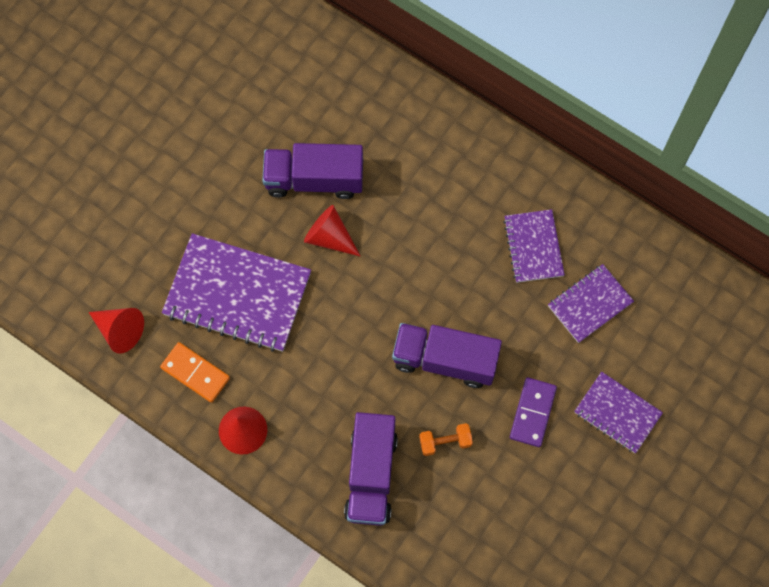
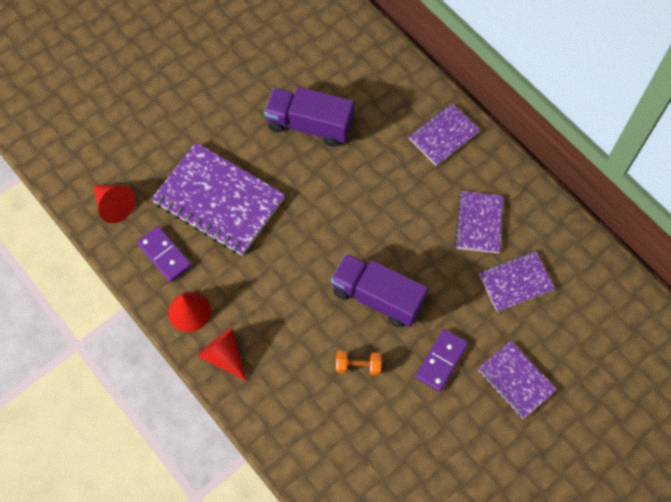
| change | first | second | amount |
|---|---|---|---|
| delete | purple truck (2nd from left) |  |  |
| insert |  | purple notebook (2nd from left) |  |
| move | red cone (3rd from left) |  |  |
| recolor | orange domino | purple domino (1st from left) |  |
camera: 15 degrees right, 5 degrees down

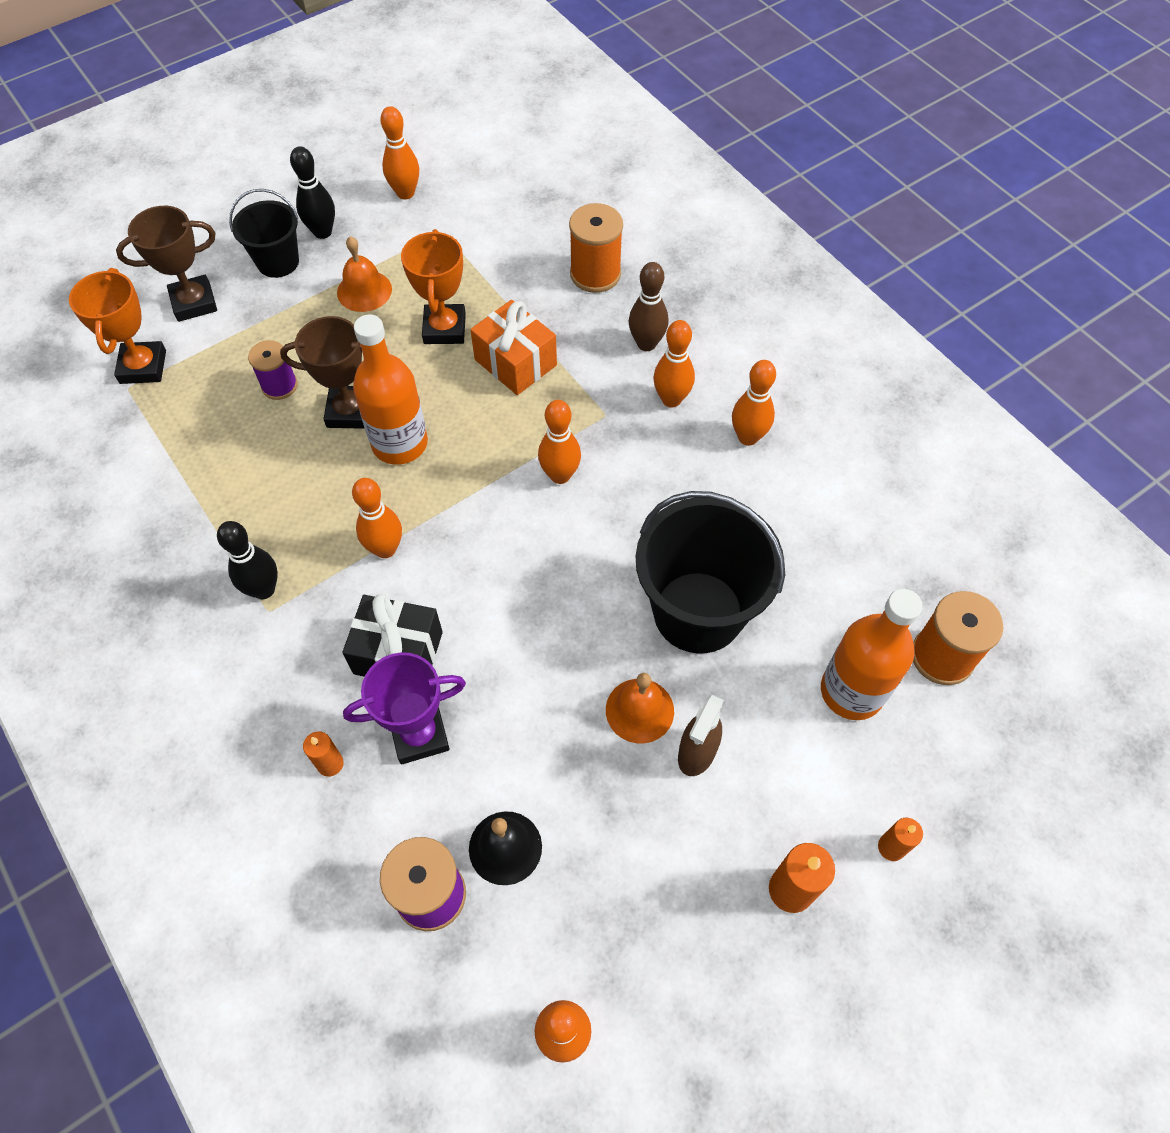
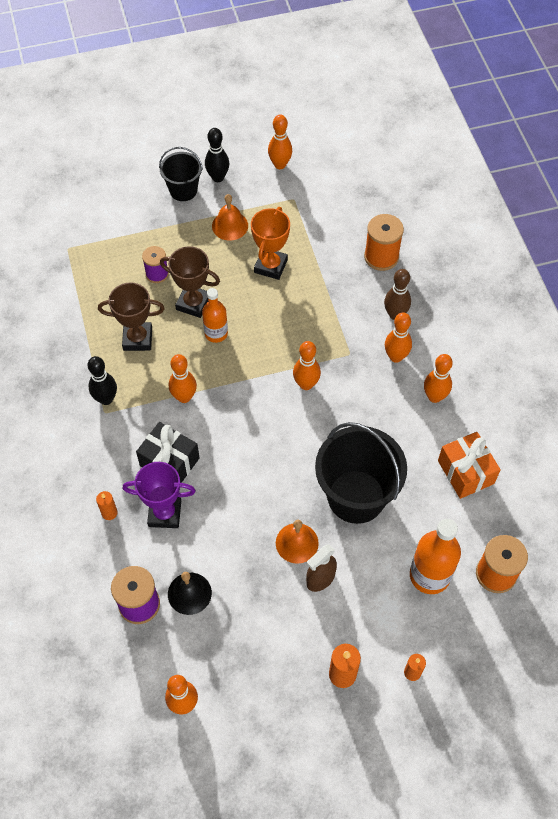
| change | first | second | amount |
|---|---|---|---|
| delete | orange trophy (1st from left) |  |  |
| move | brown trophy (1st from left) |  |  |
| move | orange gift |  |  |
| resize | orange bottle (1st from left) |  | x0.64 |
camera: 20 degrees right, 0 degrees up

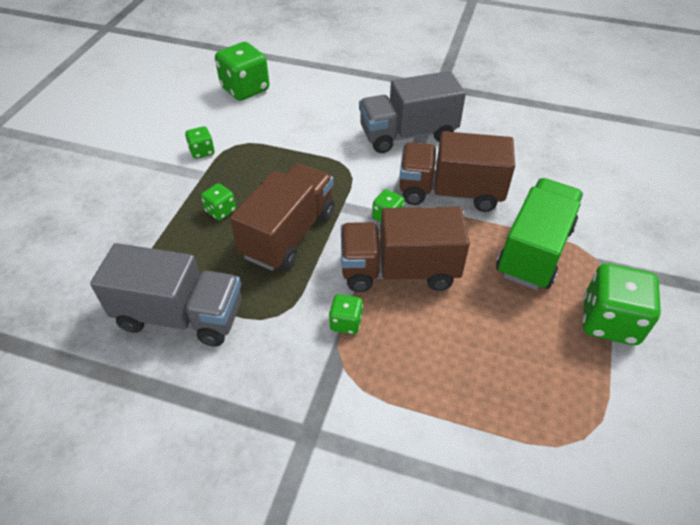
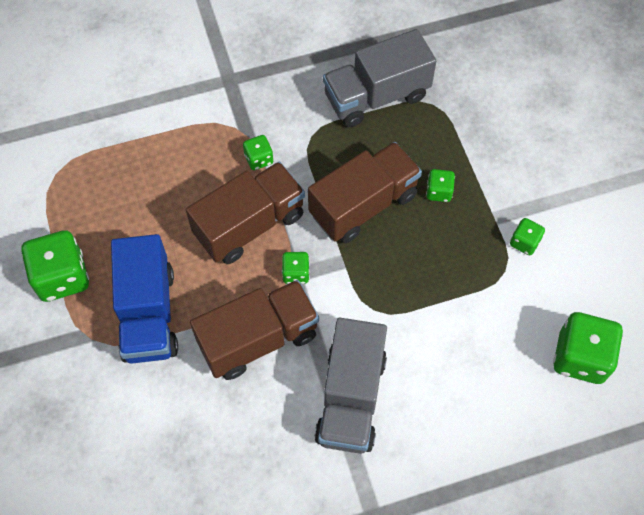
| change | first | second | amount |
|---|---|---|---|
| recolor | green truck | blue truck |  |
| rotate | brown truck (1st from left in the first image) | brown truck (3rd from left) | 120 degrees counterclockwise |
| rotate | grey truck (2nd from left in the first image) | grey truck (1st from left) | 150 degrees clockwise |
camera: 145 degrees right, 15 degrees up

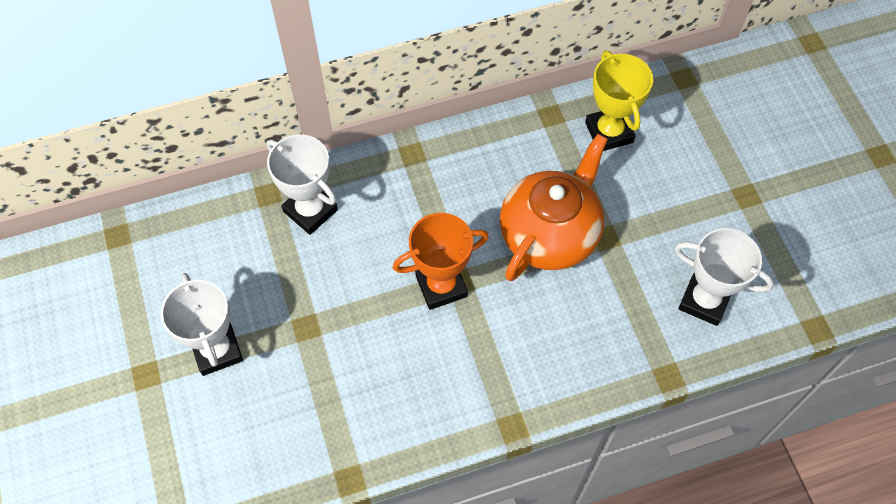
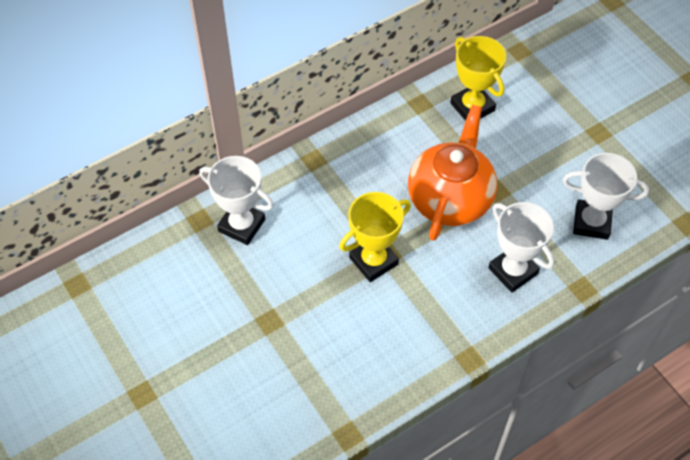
| change | first | second | amount |
|---|---|---|---|
| move | white trophy (1st from left in the first image) | white trophy (2nd from left) |  |
| recolor | orange trophy | yellow trophy (1st from left) |  |
camera: 15 degrees left, 5 degrees down

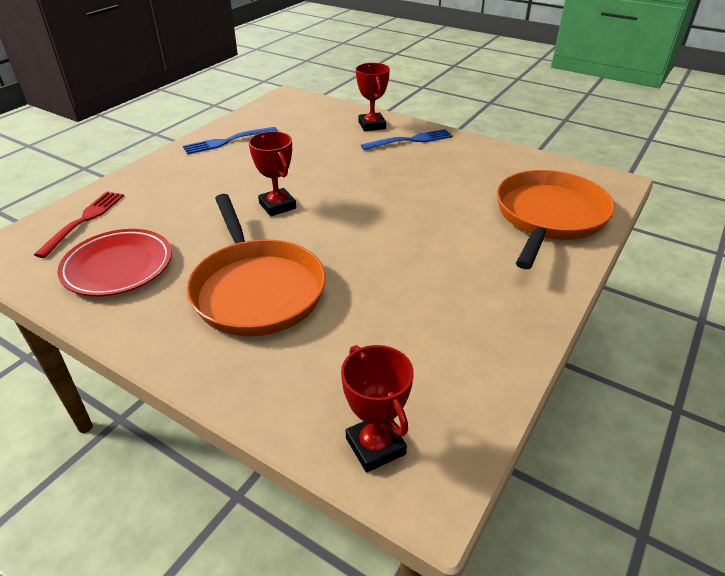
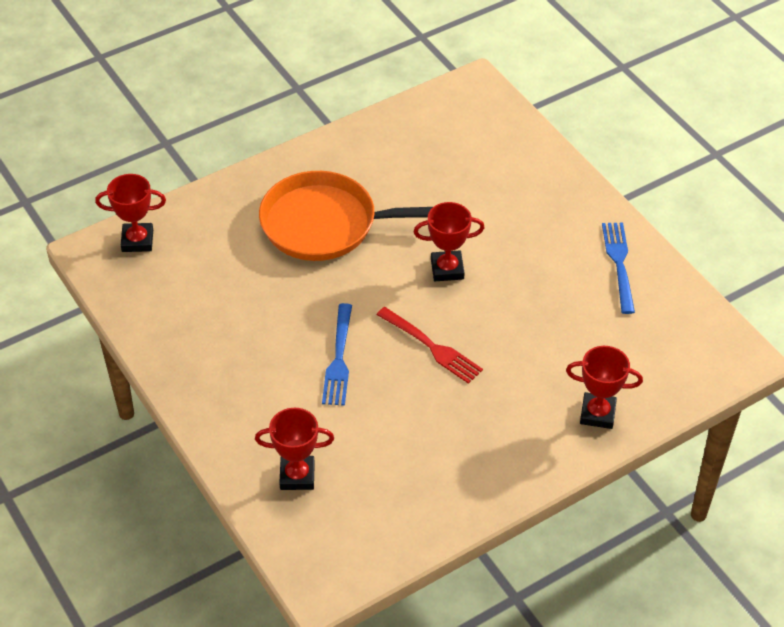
| change | first | second | amount |
|---|---|---|---|
| delete | red plate |  |  |
| move | red fork |  |  |
| move | blue fork (2nd from left in the first image) | blue fork (1st from left) |  |
| replace | orange pan (2nd from left) | red trophy (2nd from left) |  |
camera: 115 degrees right, 10 degrees up

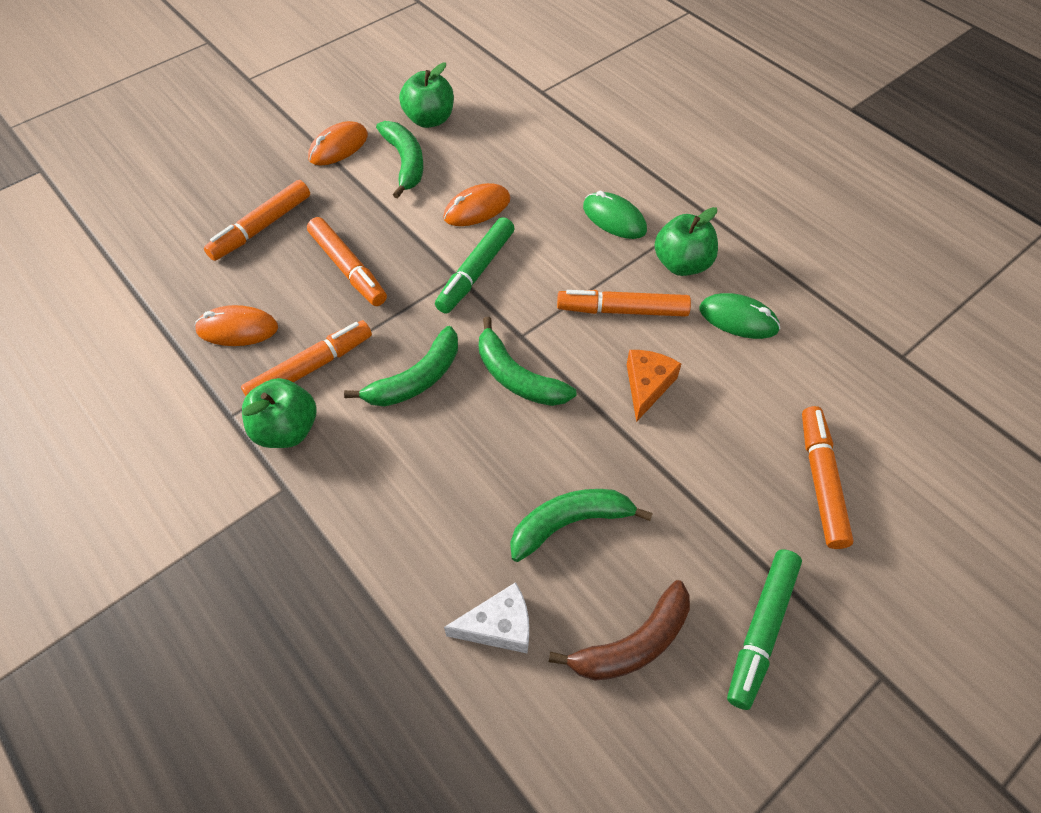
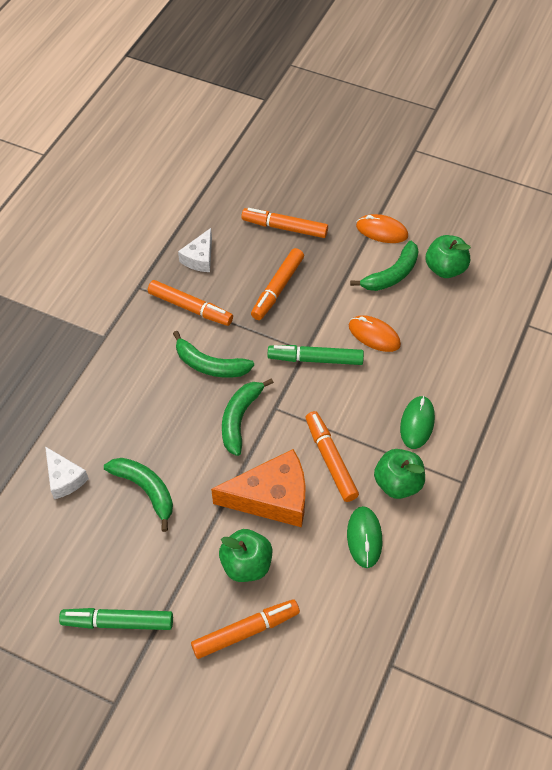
| change | first | second | amount |
|---|---|---|---|
| delete | brown banana |  |  |
| move | green apple (1st from left) |  |  |
| replace | orange mouse (1st from left) | white cheese (2nd from left) |  |
| resize | orange cheese |  | x1.78 |
camera: 65 degrees right, 0 degrees up

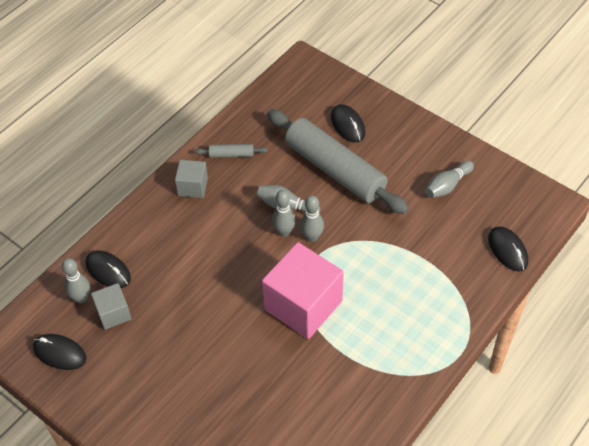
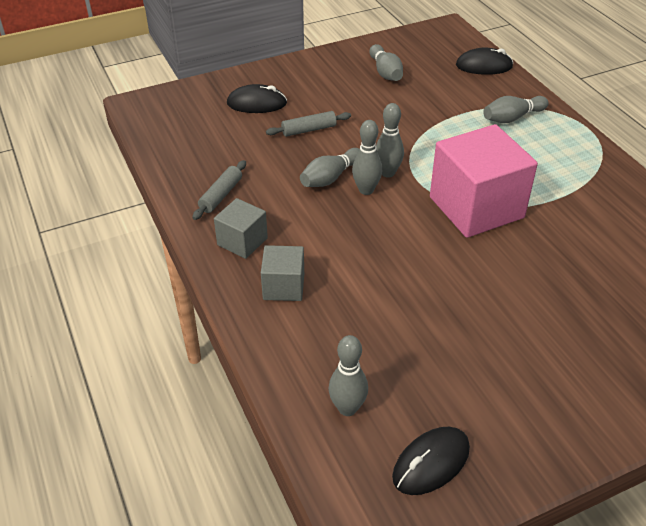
| change | first | second | amount |
|---|---|---|---|
| delete | black mouse (2nd from left) |  |  |
| insert |  | grey bowling pin (6th from left) |  |
| move | grey cube (1st from left in the first image) | grey cube (2nd from left) |  |
| resize | grey rolling pin (2nd from left) |  | x0.40 |
camera: 65 degrees left, 10 degrees down

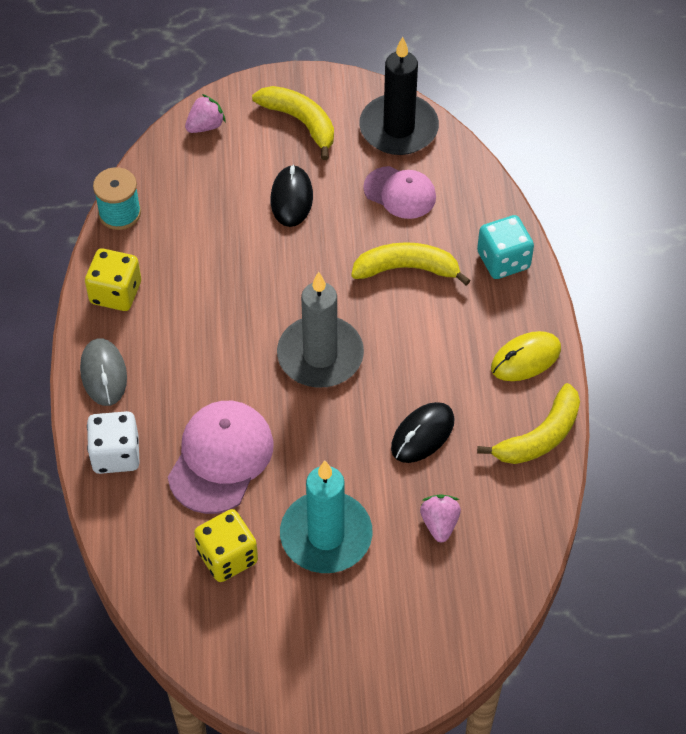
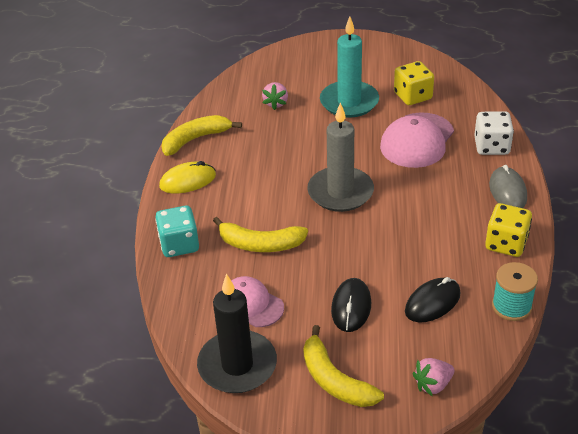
| change | first | second | amount |
|---|---|---|---|
| move | black mouse (2nd from left) |  |  |
camera: 170 degrees left, 15 degrees down

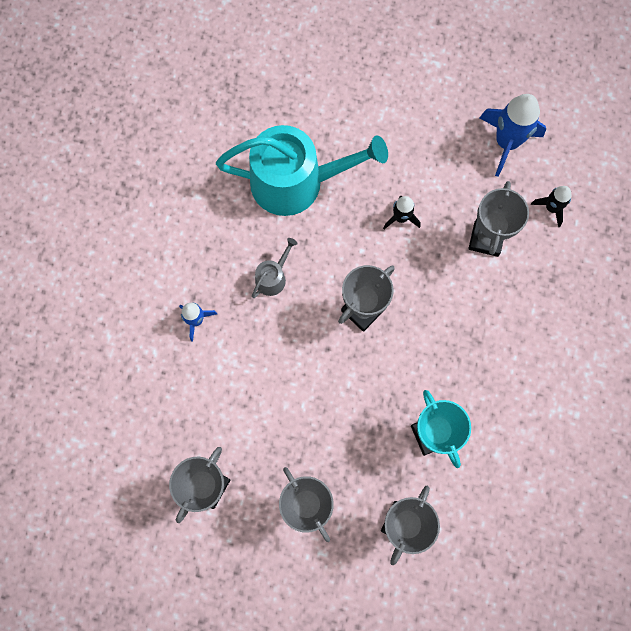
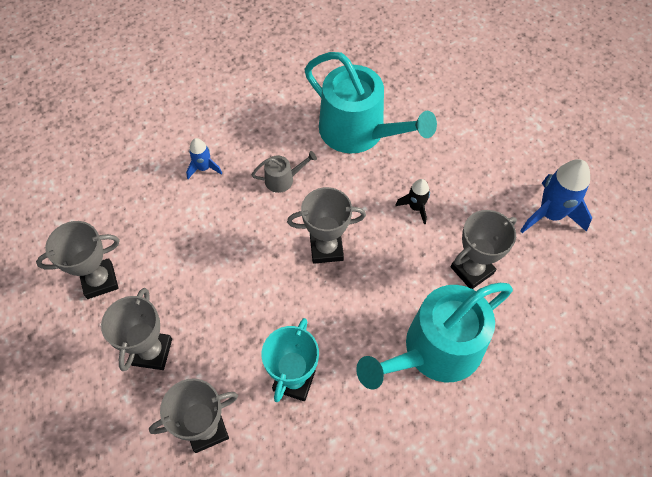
| change | first | second | amount |
|---|---|---|---|
| delete | black rocket (2nd from left) |  |  |
| insert |  | turquoise watering can (2nd from left) |  |
camera: 40 degrees right, 15 degrees down

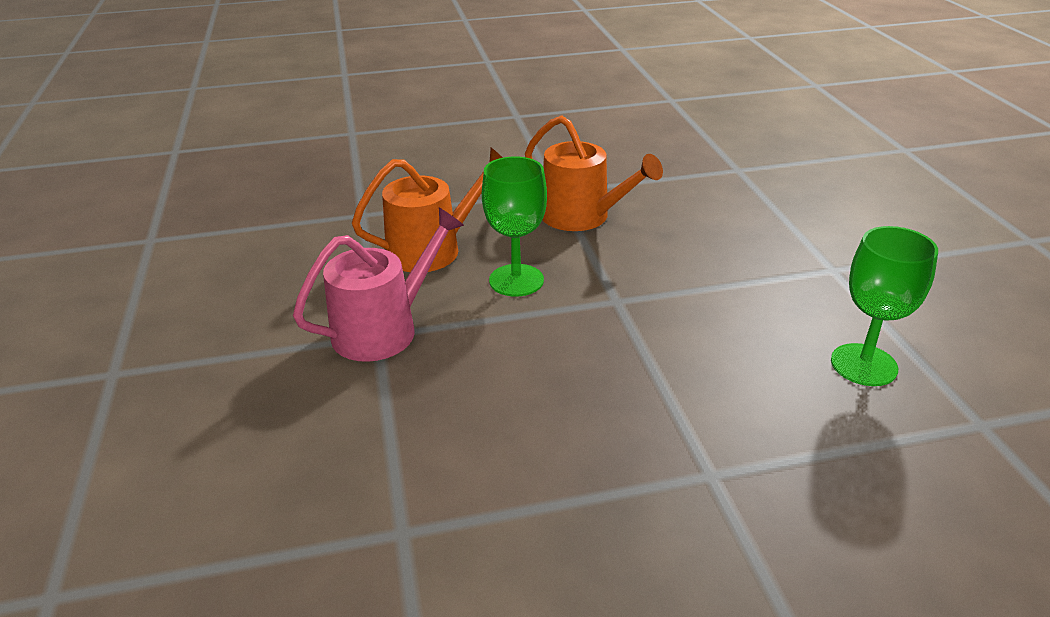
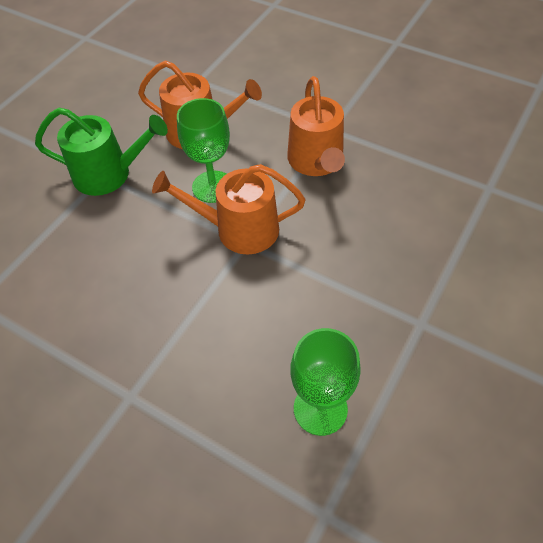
| change | first | second | amount |
|---|---|---|---|
| insert |  | orange watering can (2nd from left) |  |
| recolor | pink watering can | green watering can |  |
camera: 45 degrees right, 20 degrees up

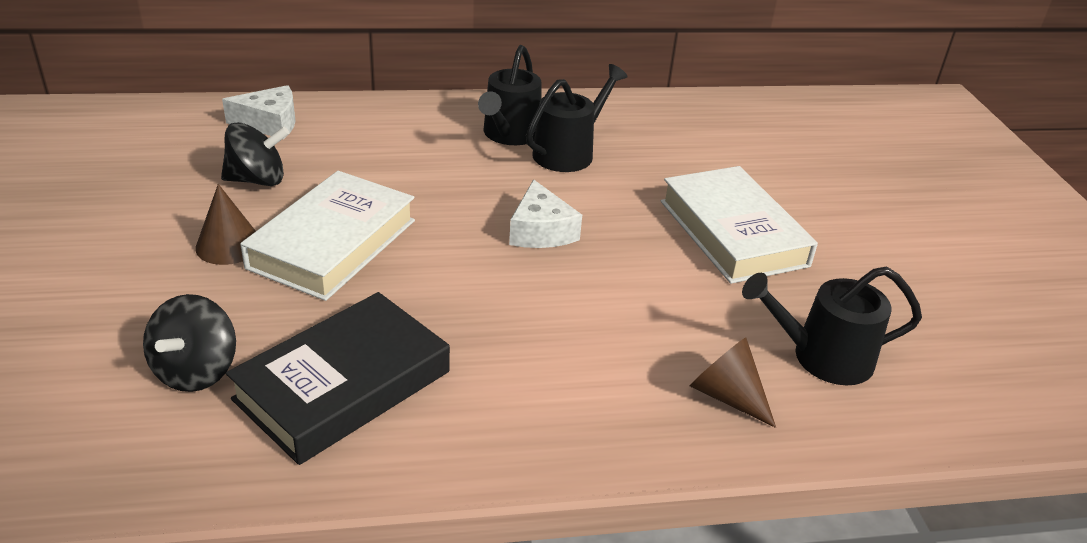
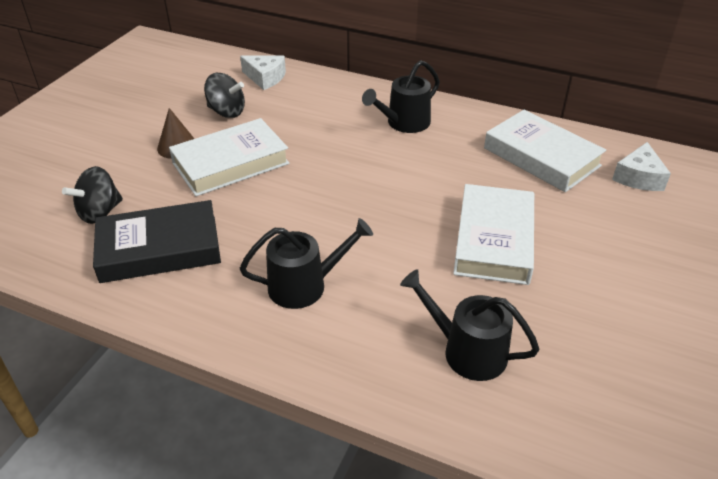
| change | first | second | amount |
|---|---|---|---|
| delete | brown cone (2nd from left) |  |  |
| insert |  | white book (3rd from left) |  |
| move | white cheese (2nd from left) |  |  |
| move | black watering can (2nd from left in the first image) | black watering can (1st from left) |  |
camera: 35 degrees right, 5 degrees up

